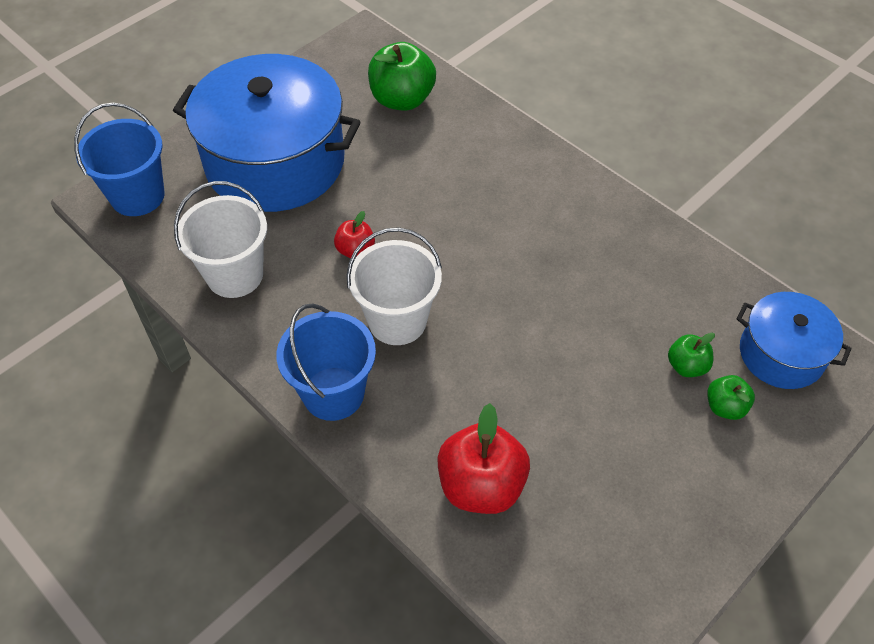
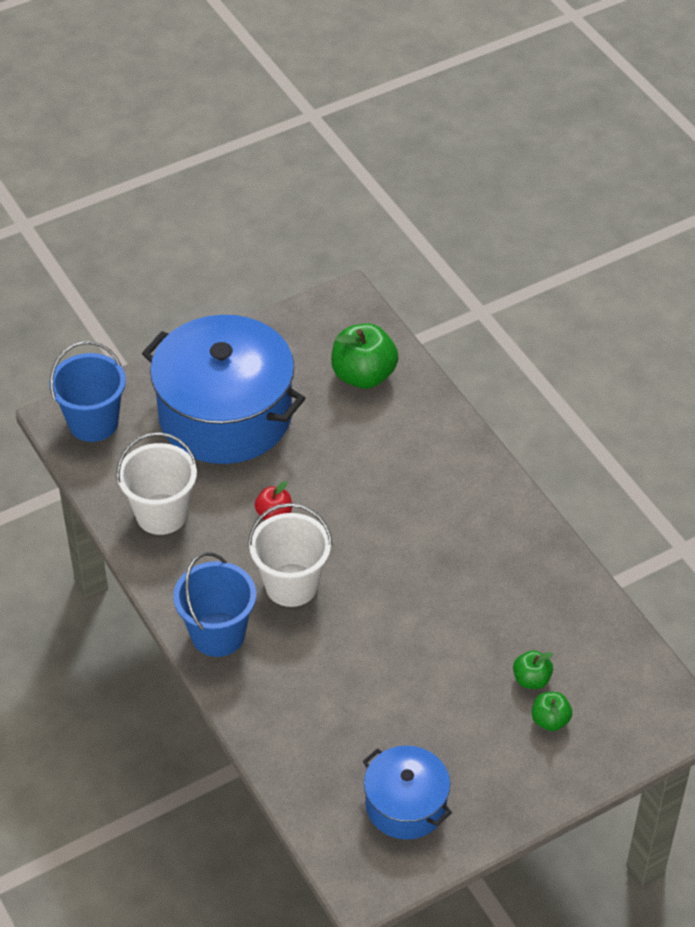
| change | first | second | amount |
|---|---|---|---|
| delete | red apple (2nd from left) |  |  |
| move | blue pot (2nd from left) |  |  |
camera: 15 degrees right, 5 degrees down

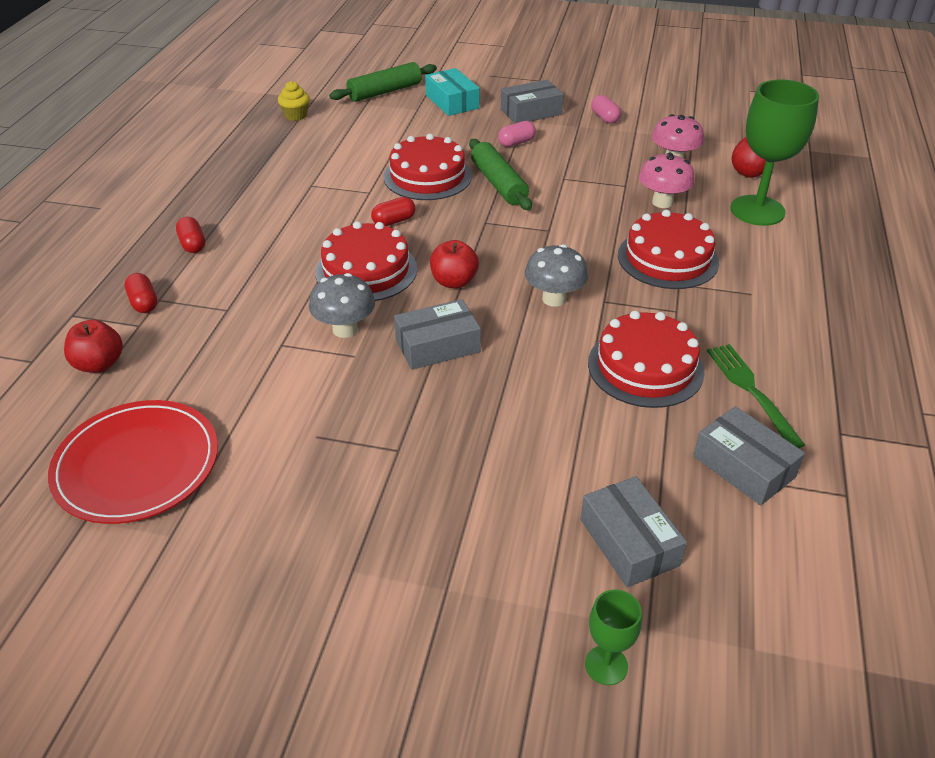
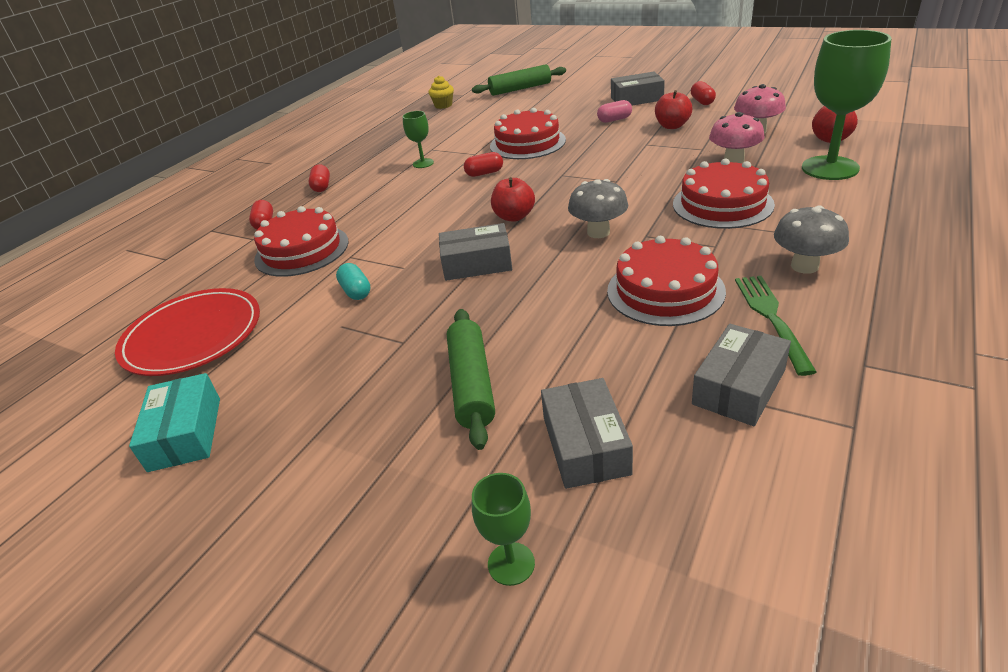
| change | first | second | amount |
|---|---|---|---|
| insert |  | turquoise capsule |  |
| insert |  | green goblet (1st from left) |  |
| move | red apple (1st from left in the first image) | red apple (2nd from left) |  |
| move | grey mushroom (1st from left in the first image) | grey mushroom (2nd from left) |  |
| move | red cake (1st from left) |  |  |
| move | turquoise box |  |  |
| move | green rolling pin (2nd from left in the first image) | green rolling pin (1st from left) |  |
| recolor | pink capsule (2nd from left) | red capsule (4th from left) |  |
| rotate | grey box (4th from left) |  | 60 degrees clockwise |
camera: 20 degrees right, 5 degrees down

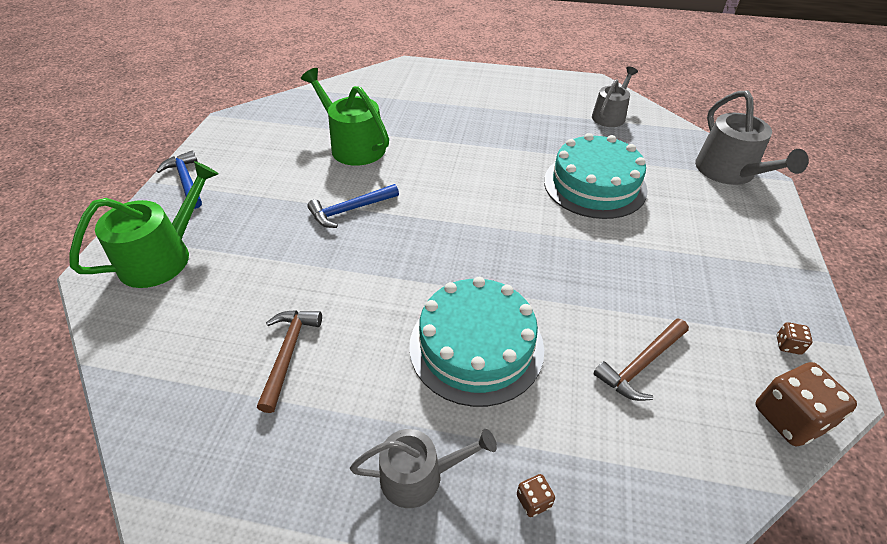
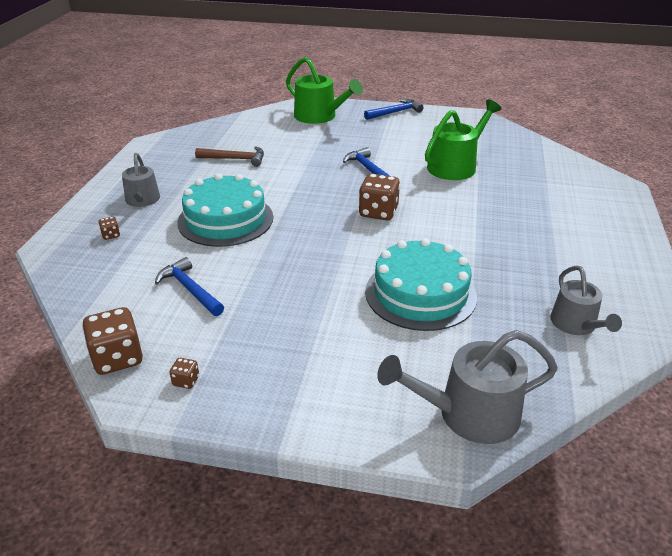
| change | first | second | amount |
|---|---|---|---|
| insert |  | brown dice (4th from left) |  |
| recolor | brown hammer (2nd from left) | blue hammer (1st from left) |  |
| rotate | grey watering can (2nd from left in the first image) | grey watering can (3rd from left) | 45 degrees clockwise |
camera: 90 degrees right, 10 degrees down

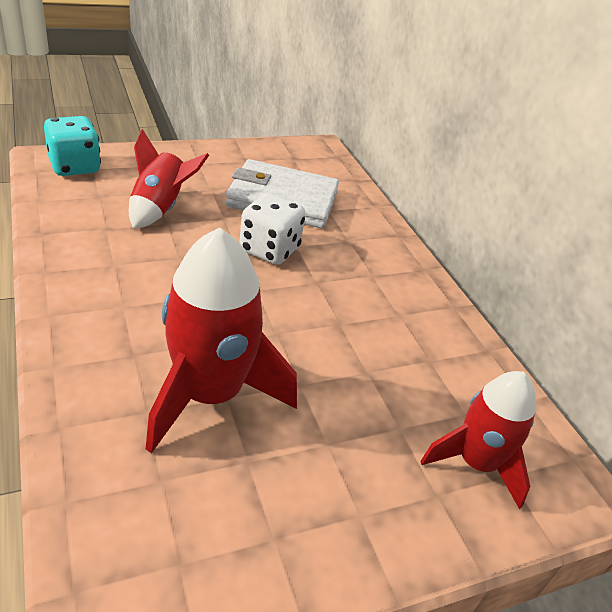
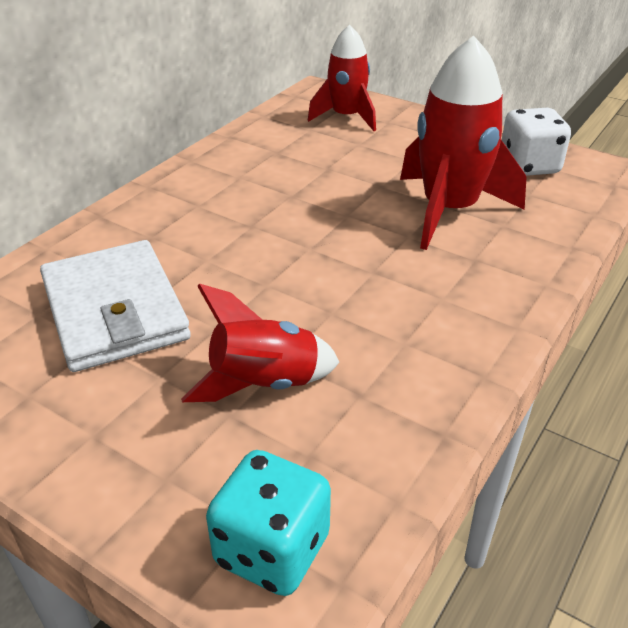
| change | first | second | amount |
|---|---|---|---|
| move | white dice |  |  |
camera: 120 degrees left, 0 degrees up

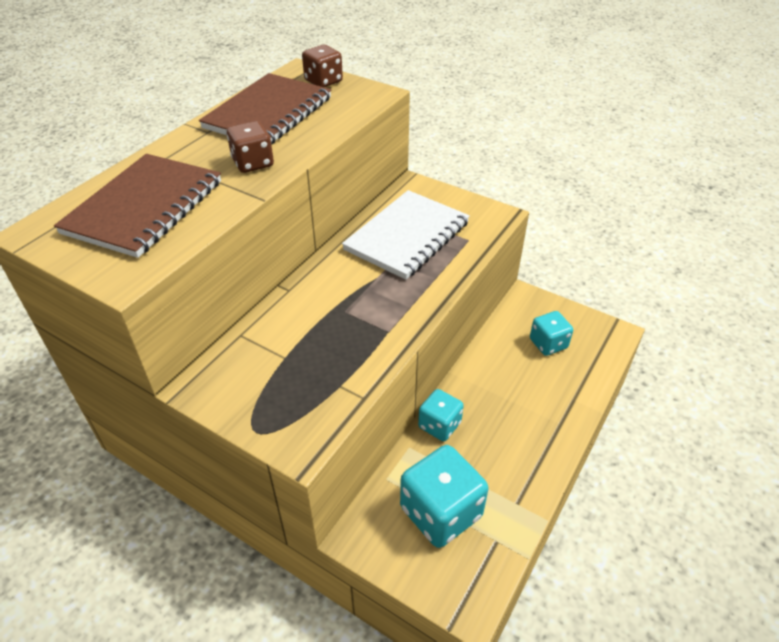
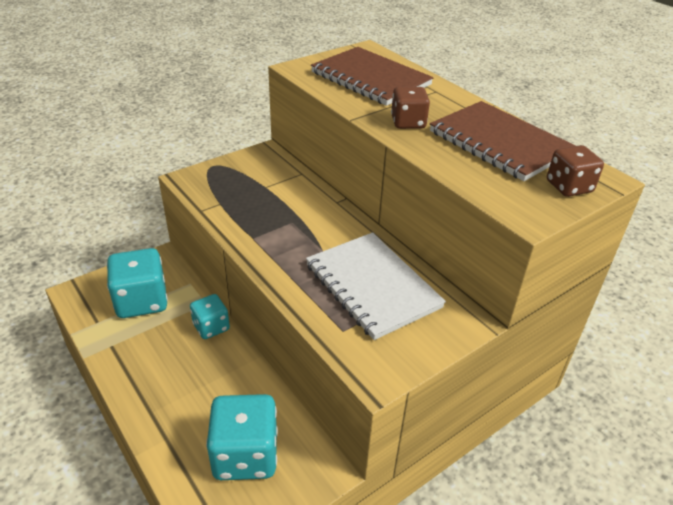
| change | first | second | amount |
|---|---|---|---|
| resize | turquoise dice (3rd from left) |  | x1.69 |
camera: 110 degrees right, 5 degrees down

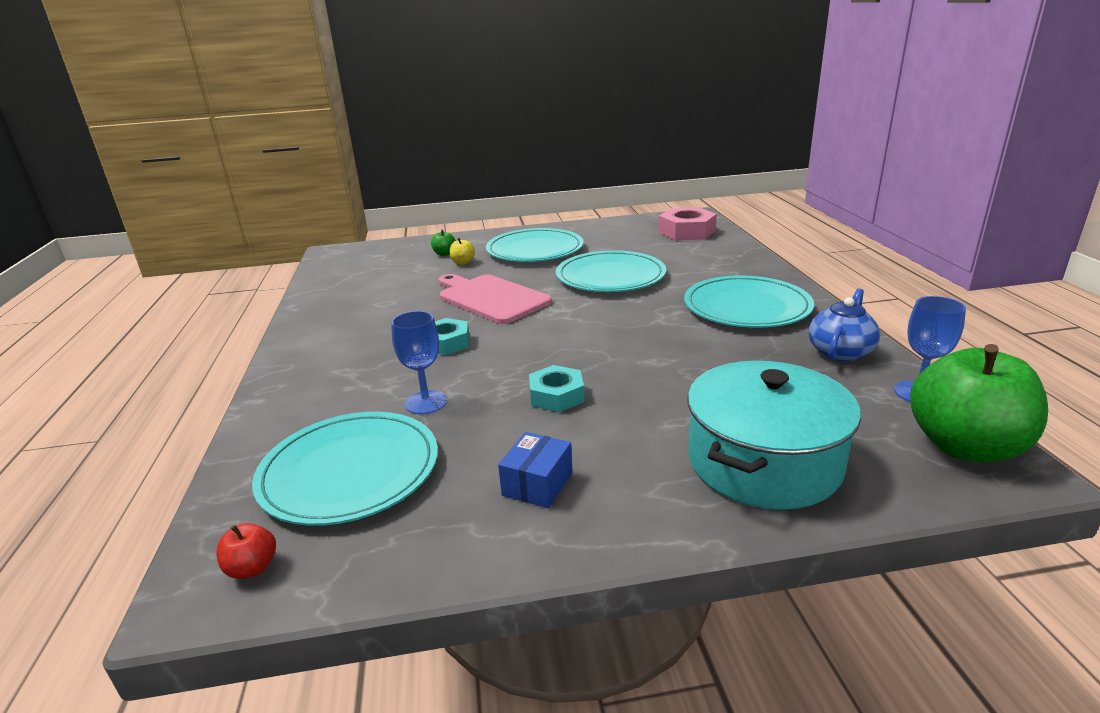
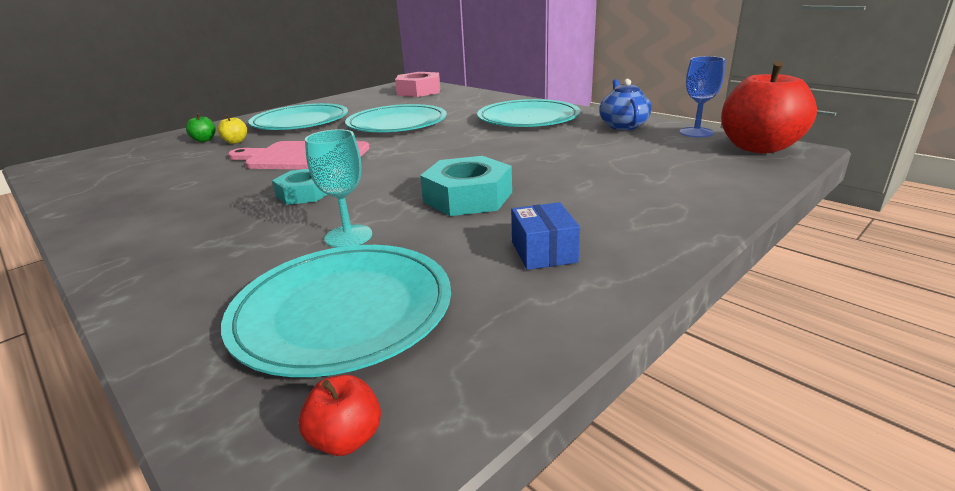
| change | first | second | amount |
|---|---|---|---|
| delete | turquoise pot |  |  |
| recolor | blue goblet (1st from left) | turquoise goblet |  |
| recolor | green apple (2nd from left) | red apple (2nd from left) |  |
| resize | turquoise nut (2nd from left) |  | x1.53 |
camera: 35 degrees left, 0 degrees up

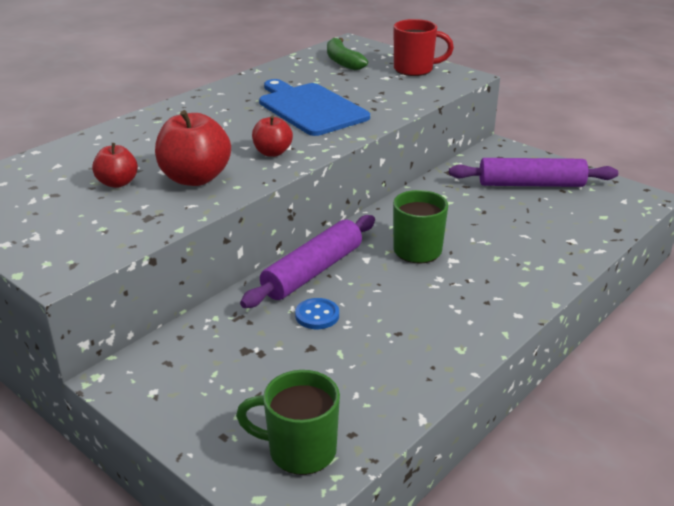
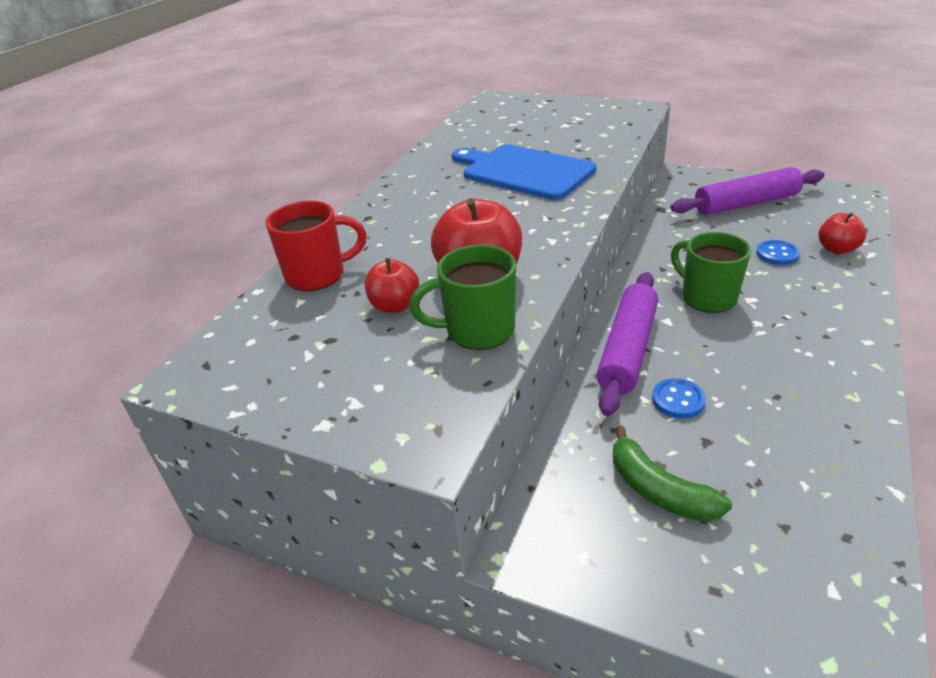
| change | first | second | amount |
|---|---|---|---|
| insert |  | blue button (2nd from left) |  |
| move | green mug (1st from left) |  |  |
| move | red apple (3rd from left) |  |  |
| move | green banana |  |  |
| move | red mug |  |  |
camera: 15 degrees left, 5 degrees up

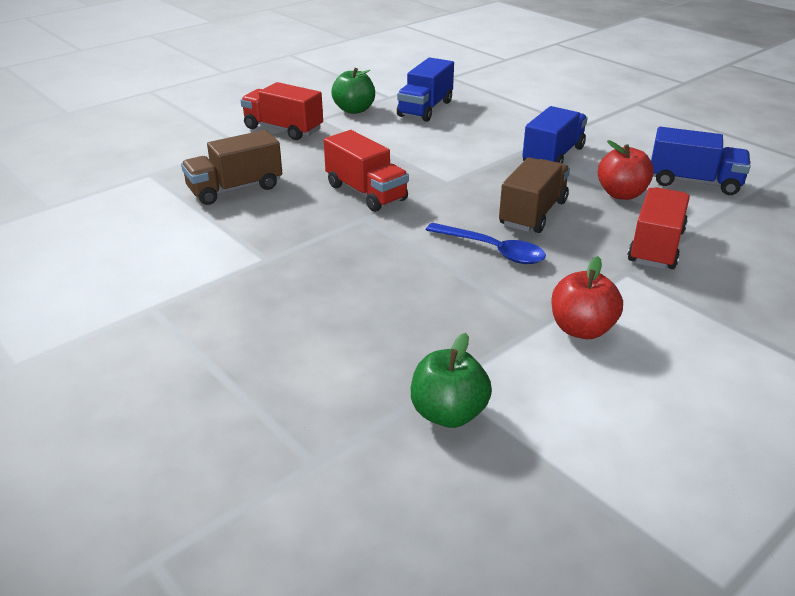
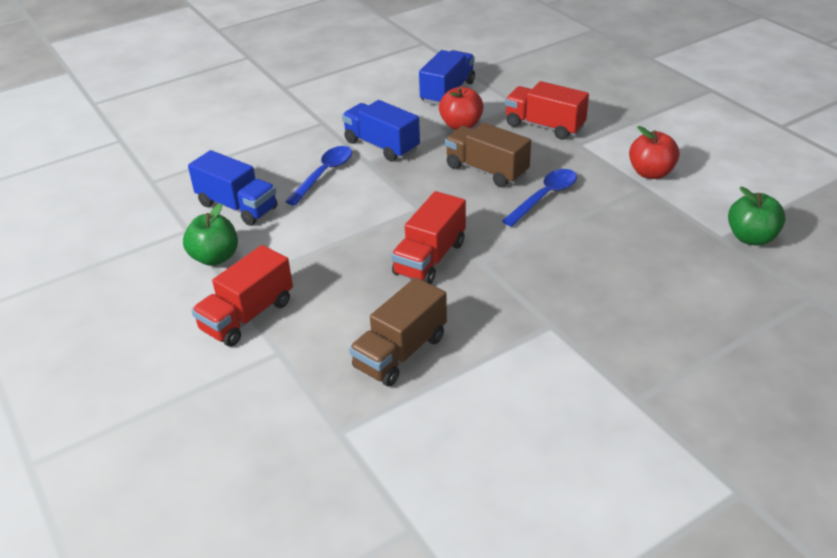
| change | first | second | amount |
|---|---|---|---|
| insert |  | blue spoon (1st from left) |  |
| rotate | brown truck (1st from left) |  | 60 degrees clockwise |
| rotate | red truck (2nd from left) |  | 150 degrees clockwise |
camera: 80 degrees left, 5 degrees up

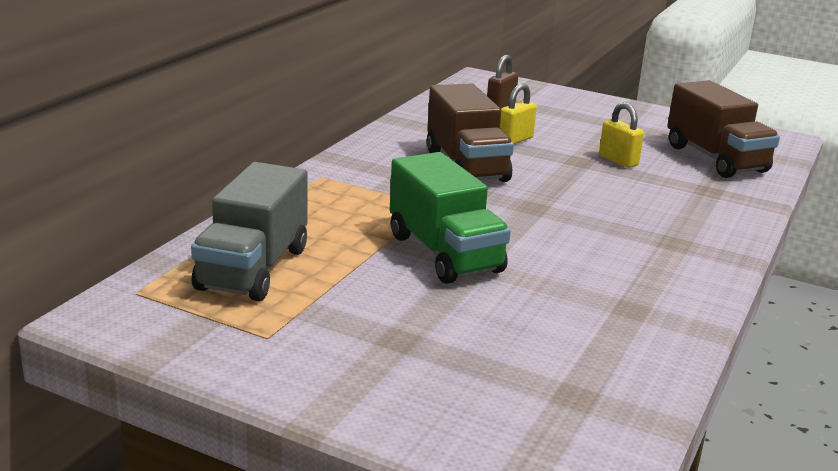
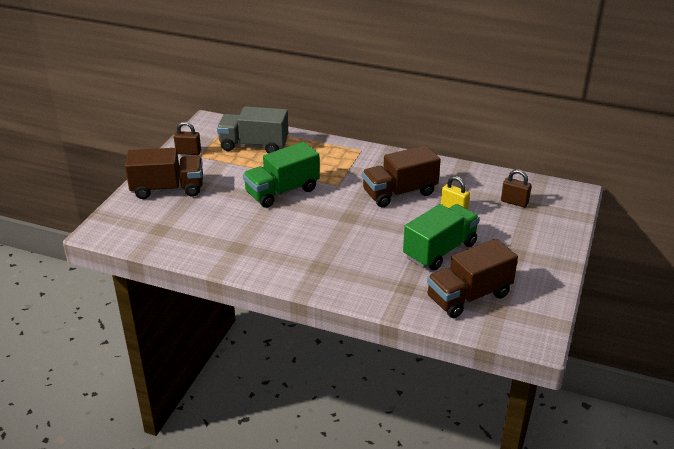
| change | first | second | amount |
|---|---|---|---|
| insert |  | brown truck (1st from left) |  |
| insert |  | brown padlock (1st from left) |  |
| replace | yellow padlock (2nd from left) | green truck (2nd from left) |  |
camera: 85 degrees right, 10 degrees up

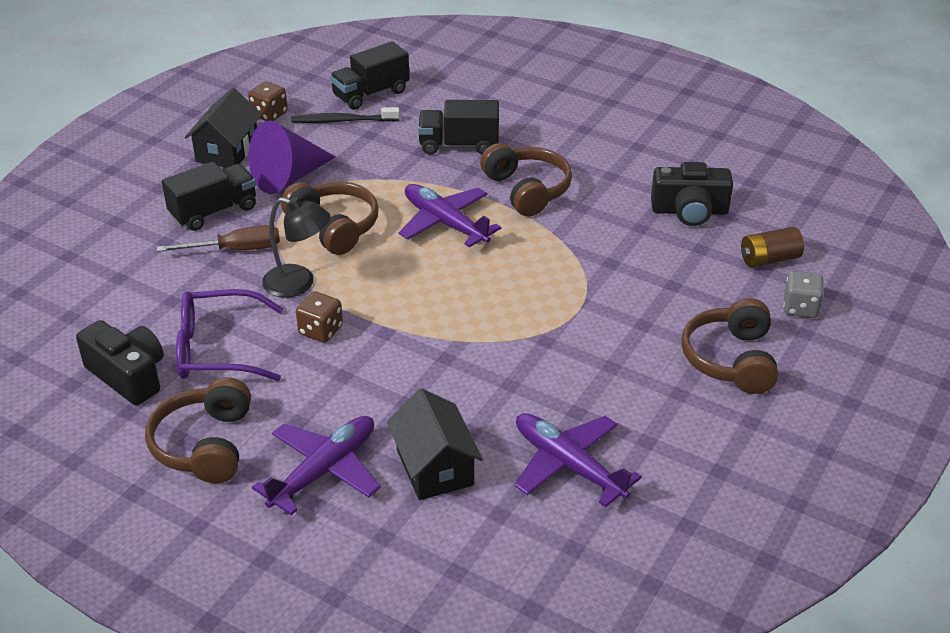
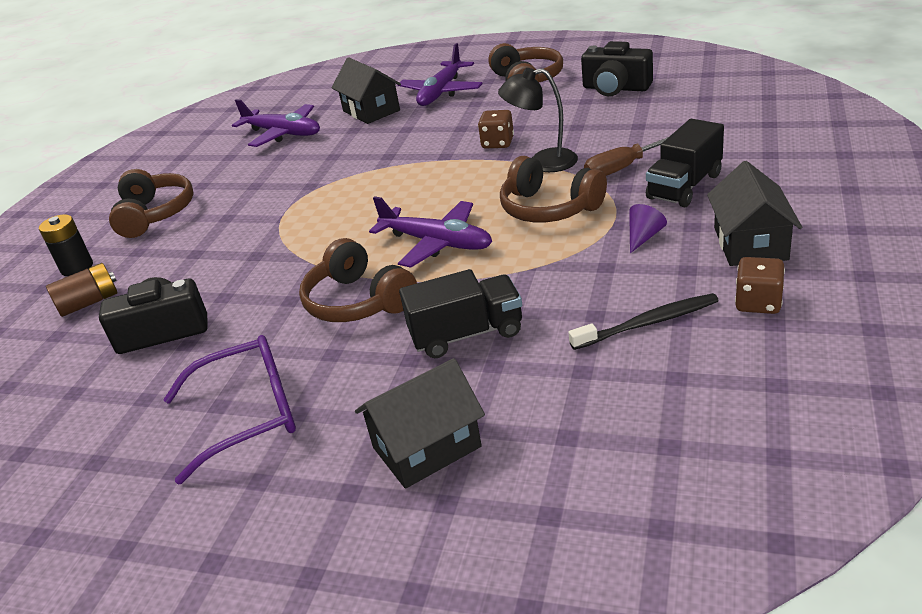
| change | first | second | amount |
|---|---|---|---|
| delete | black truck (2nd from left) |  |  |
| insert |  | black house (2nd from left) |  |
| move | purple glasses |  |  |
| replace | grey dice | black battery |  |
| resize | purple cone |  | x0.45 |
camera: 170 degrees right, 5 degrees down

